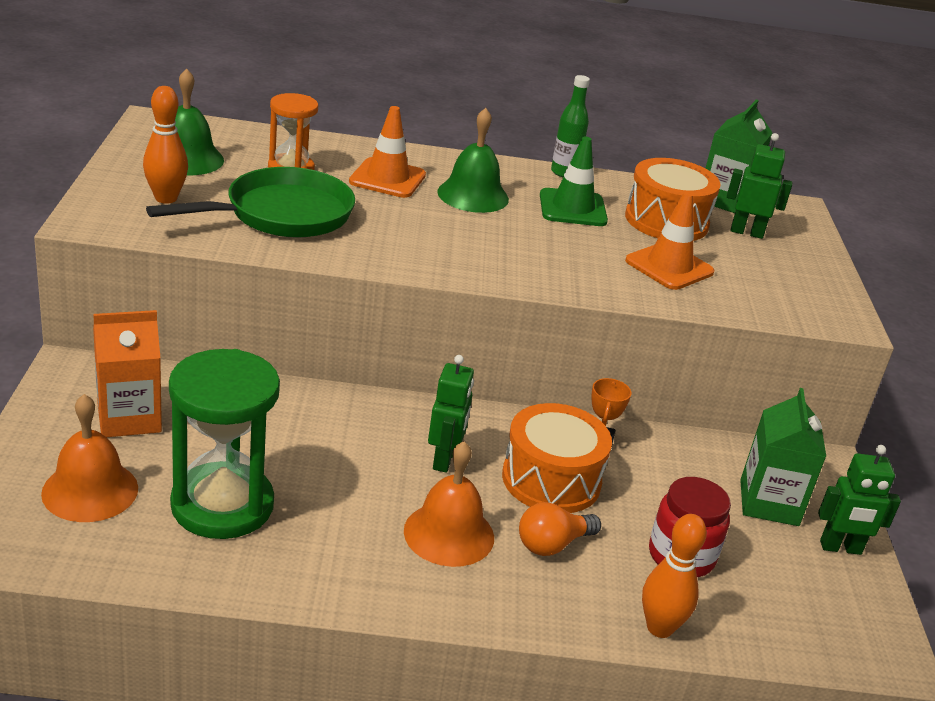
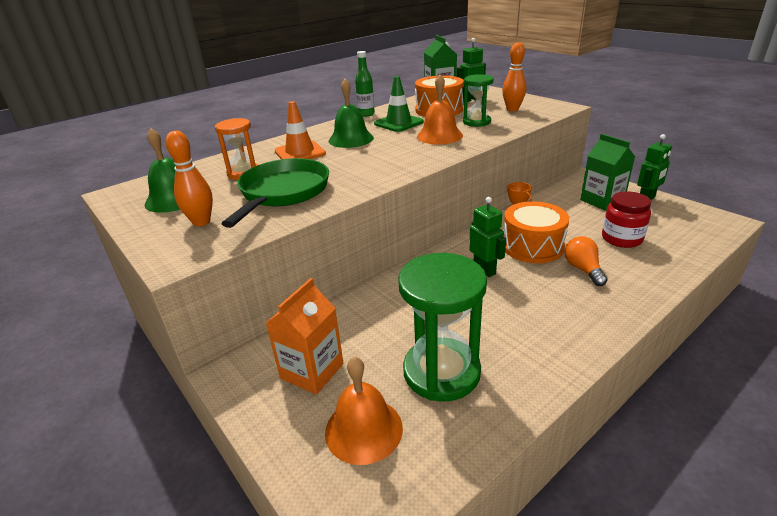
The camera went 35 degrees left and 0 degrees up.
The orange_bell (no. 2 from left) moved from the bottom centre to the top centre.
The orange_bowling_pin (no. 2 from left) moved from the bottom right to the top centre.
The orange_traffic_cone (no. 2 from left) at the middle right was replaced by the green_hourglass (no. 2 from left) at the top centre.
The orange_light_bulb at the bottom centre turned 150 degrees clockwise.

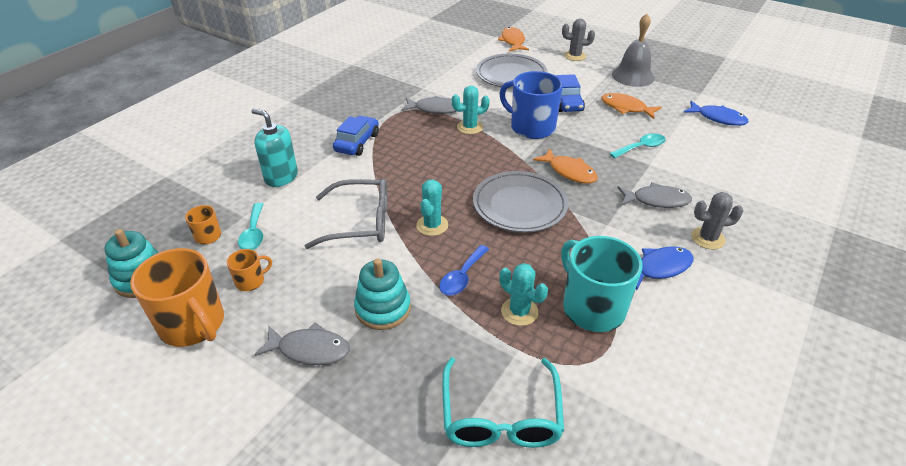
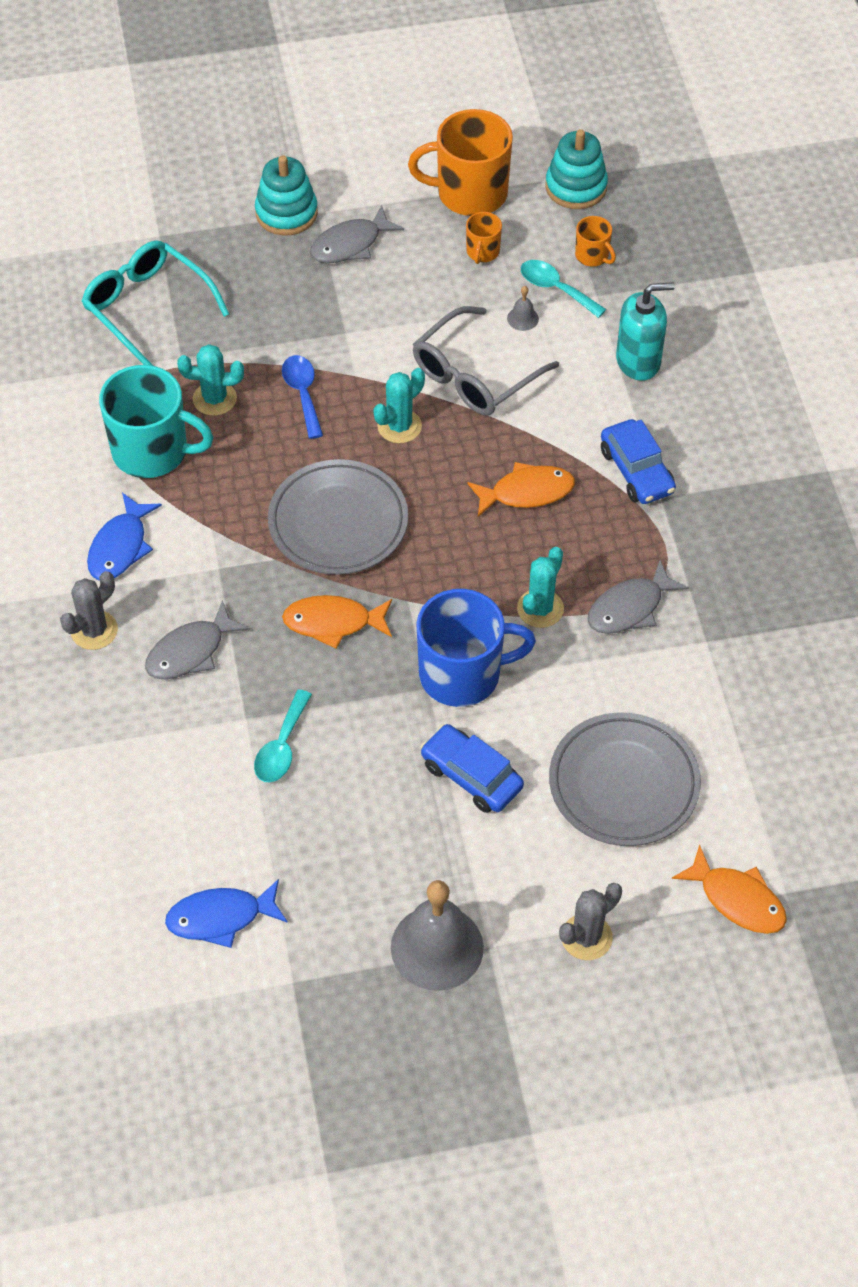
The camera went 135 degrees right and 15 degrees up.
The grey_bell (no. 2 from left) at the top centre appeared.
The turquoise_stacking_toy (no. 2 from left in the first image) moved from the centre to the top centre.
The orange_fish (no. 3 from left in the first image) moved from the top right to the centre.
The turquoise_cactus (no. 1 from left in the first image) at the centre turned 75 degrees clockwise.

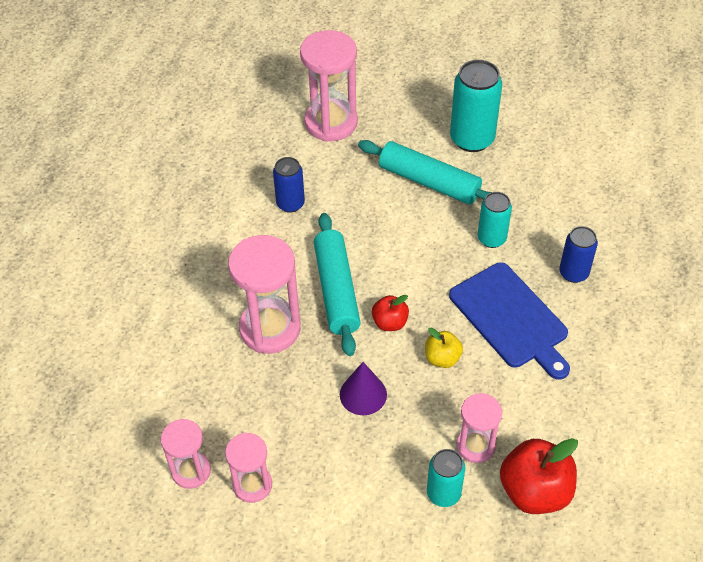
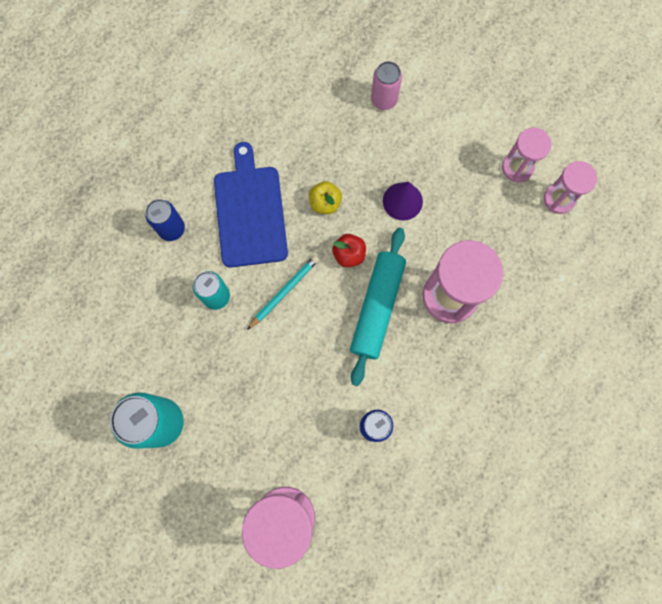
The camera went 155 degrees left and 25 degrees up.
The turquoise_rolling_pin (no. 2 from left) at the top centre disappeared.
The pink_hourglass (no. 5 from left) at the bottom right disappeared.
The red_apple (no. 2 from left) at the bottom right disappeared.
The turquoise_pencil at the centre appeared.
The turquoise_can (no. 1 from left) at the bottom centre became the pink_can at the top centre.

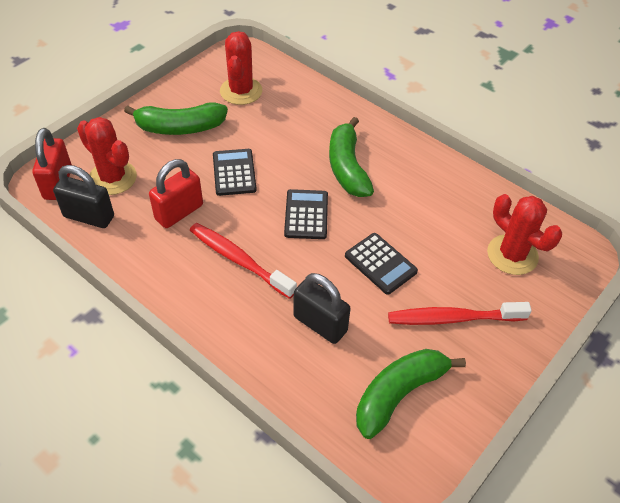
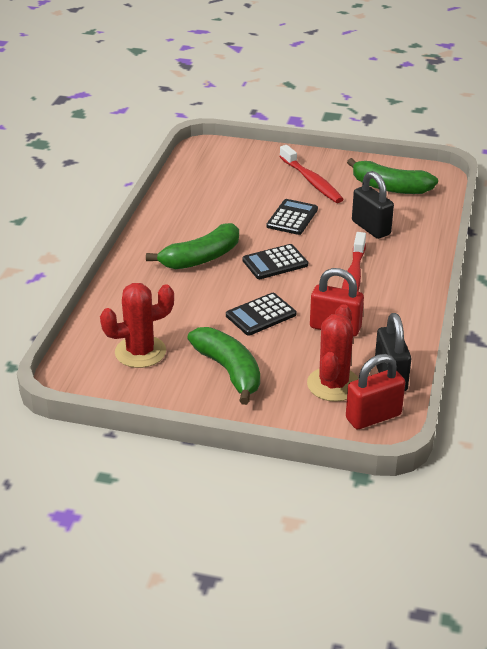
The camera went 115 degrees left and 15 degrees down.
The red_cactus (no. 3 from left) at the middle right disappeared.
The black_padlock (no. 2 from left in the first image) at the centre turned 45 degrees counterclockwise.

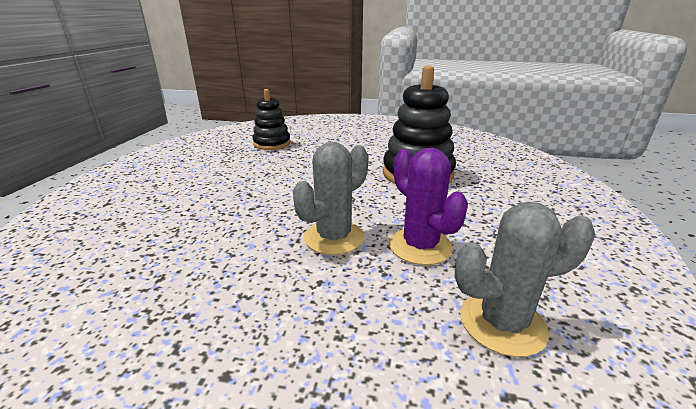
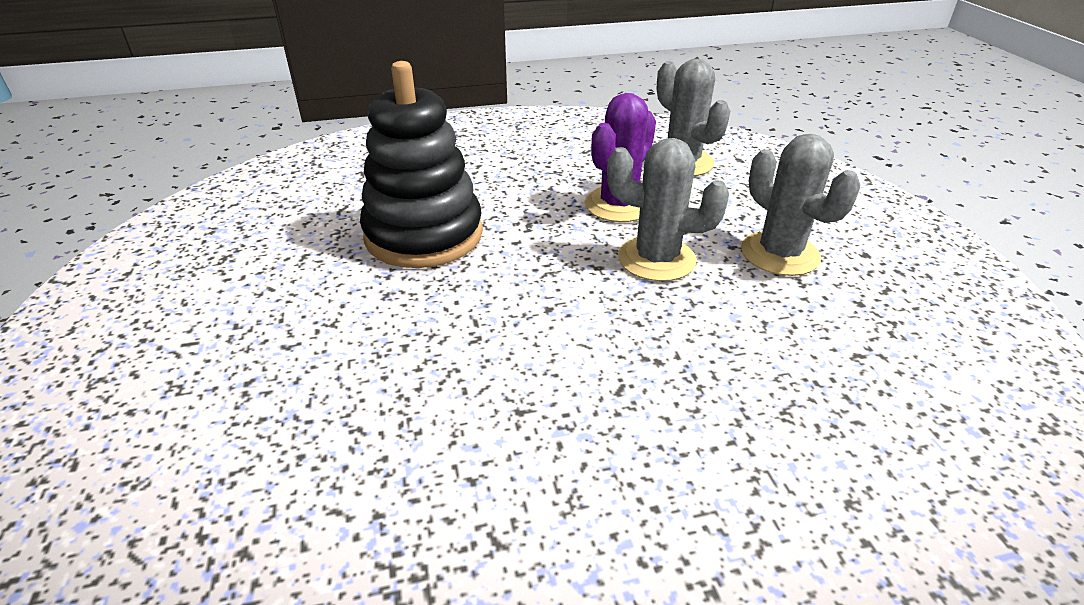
The camera went 115 degrees left and 10 degrees up.
The black_stacking_toy (no. 1 from left) at the top centre disappeared.
The grey_cactus (no. 3 from left) at the middle right appeared.

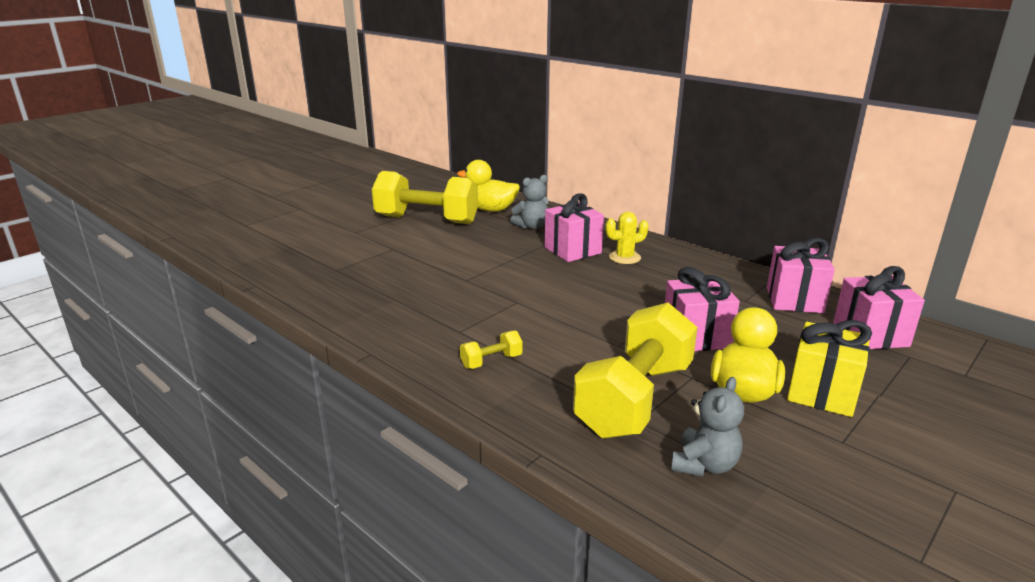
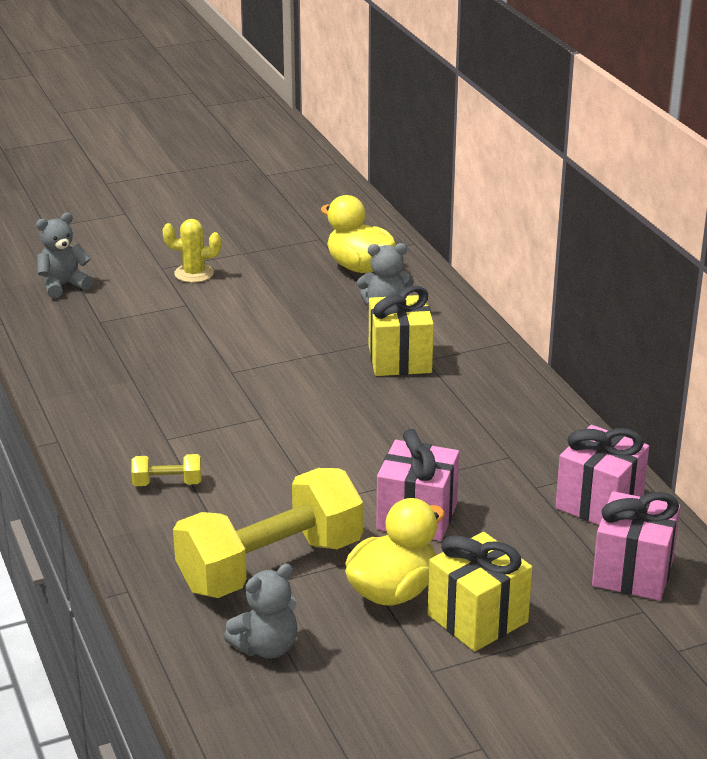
The camera went 25 degrees right and 5 degrees up.
The yellow_dumbbell (no. 1 from left) at the centre disappeared.
The grey_teddy_bear (no. 1 from left) at the middle left appeared.
The yellow_cactus moved from the centre to the top left.
The pink_gift (no. 1 from left) at the centre became the yellow_gift (no. 1 from left) at the centre.

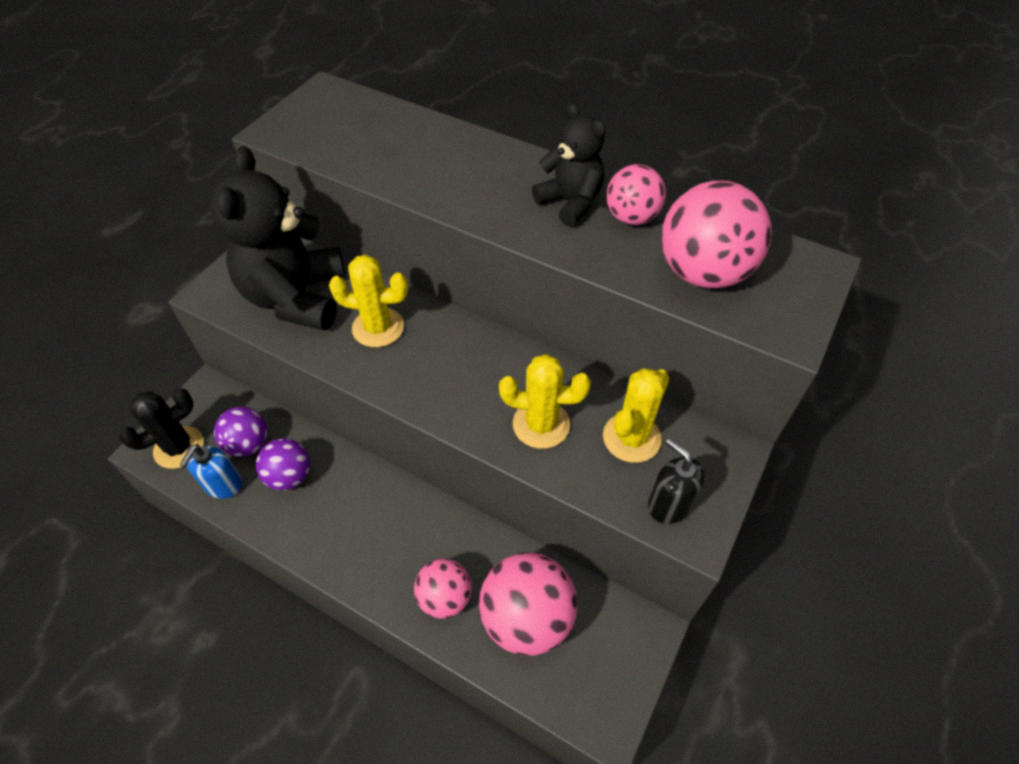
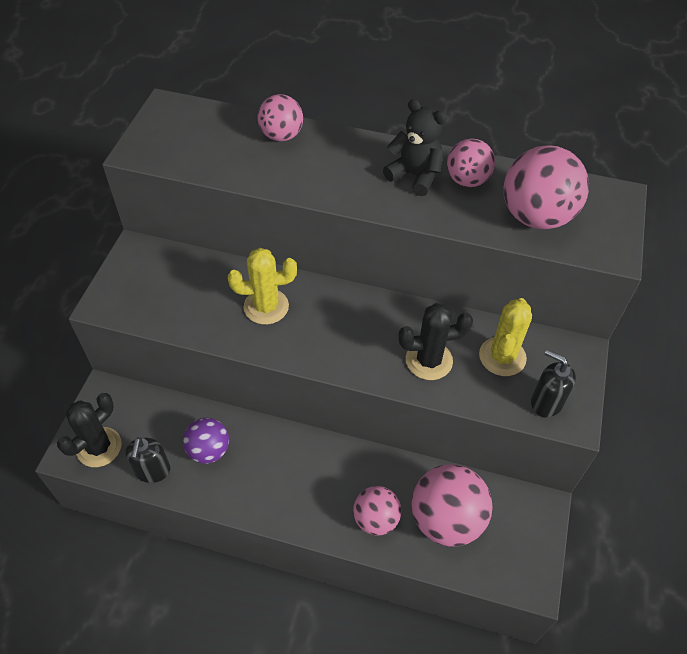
The camera went 15 degrees left and 0 degrees up.
The black_teddy_bear (no. 1 from left) at the top left disappeared.
The purple_ball (no. 1 from left) at the middle left disappeared.
The pink_ball (no. 1 from left) at the top centre appeared.
The blue_soap_dispenser at the middle left became the black_soap_dispenser (no. 1 from left) at the bottom left.
The yellow_cactus (no. 2 from left) at the centre became the black_cactus (no. 2 from left) at the centre.

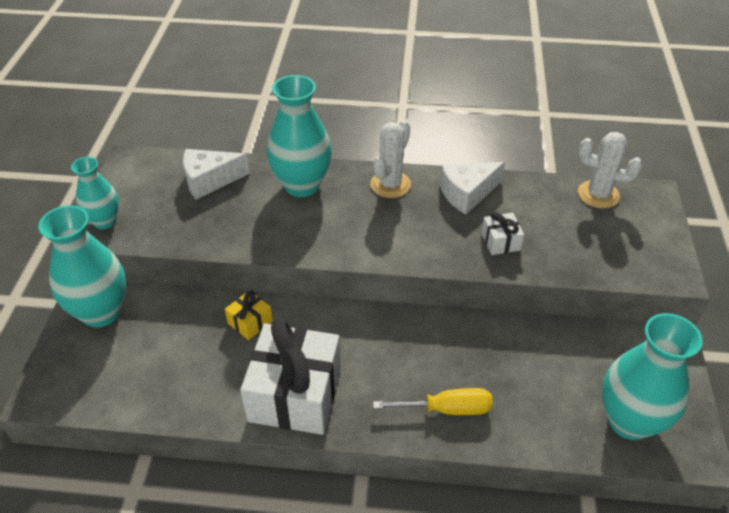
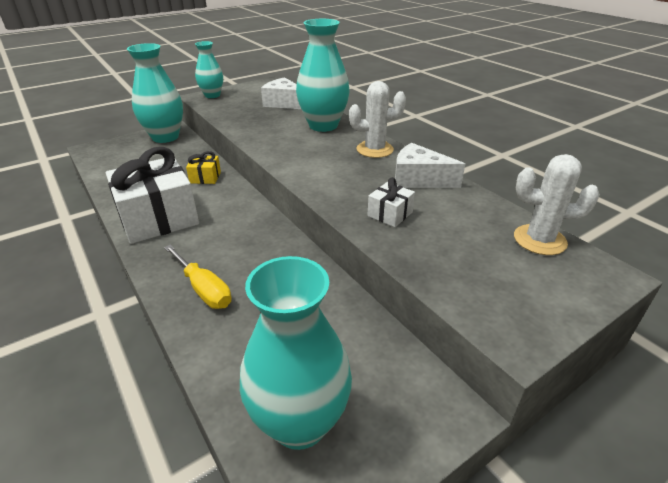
The camera went 50 degrees right and 10 degrees down.
The white_cactus (no. 2 from left) at the top right turned 60 degrees counterclockwise.

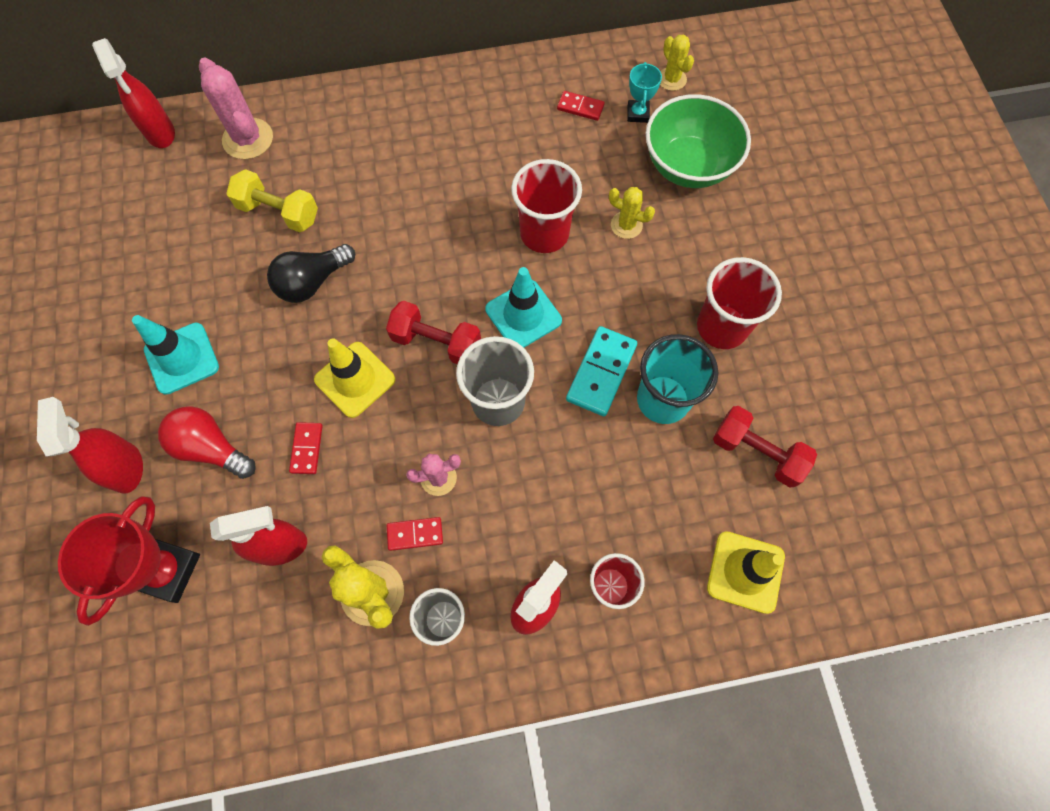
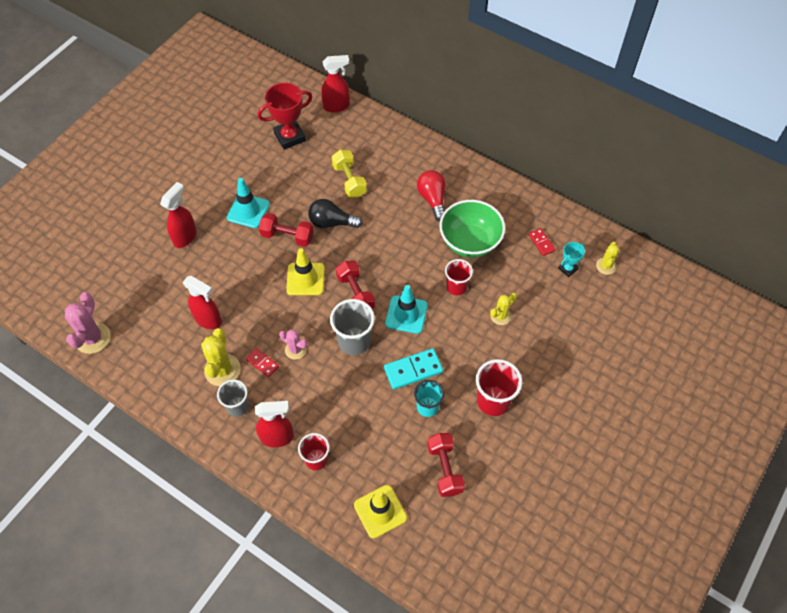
The camera went 45 degrees right and 10 degrees down.
The red_domino (no. 1 from left) at the middle left disappeared.
The red_dumbbell (no. 1 from left) at the centre appeared.
The red_trophy moved from the bottom left to the top centre.
The red_light_bulb moved from the middle left to the top centre.
The pink_cactus (no. 1 from left) moved from the top left to the middle left.
The green_bowl moved from the top centre to the centre.
The red_spray_bottle (no. 2 from left in the first image) at the top left turned 120 degrees counterclockwise.
The yellow_cactus (no. 2 from left) at the top centre turned 75 degrees clockwise.
The red_cup (no. 1 from left in the first image) at the top centre changed to 0.66 times the size.
The turquoise_cup at the centre changed to 0.66 times the size.

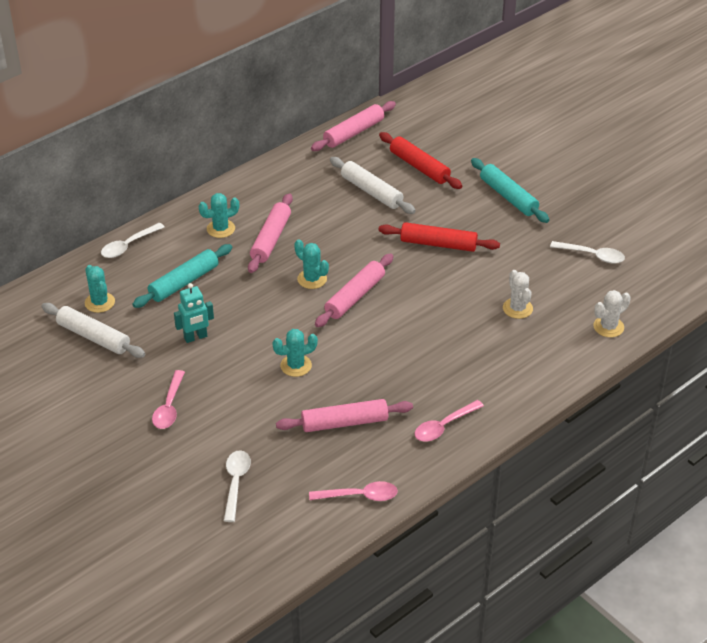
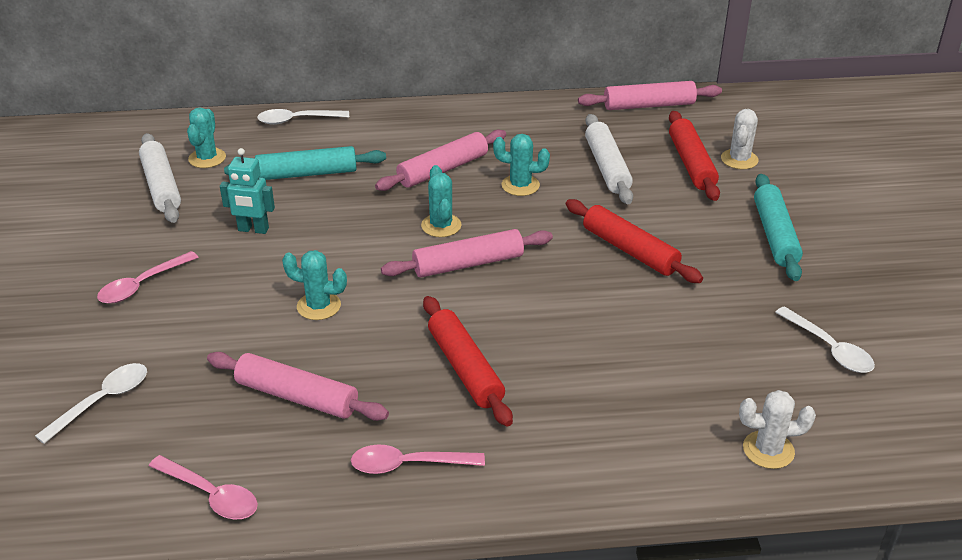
The camera went 35 degrees right and 5 degrees down.
The red_rolling_pin (no. 1 from left) at the centre appeared.
The turquoise_cactus (no. 2 from left in the first image) moved from the middle left to the top centre.
The white_cactus (no. 1 from left) moved from the middle right to the top right.

